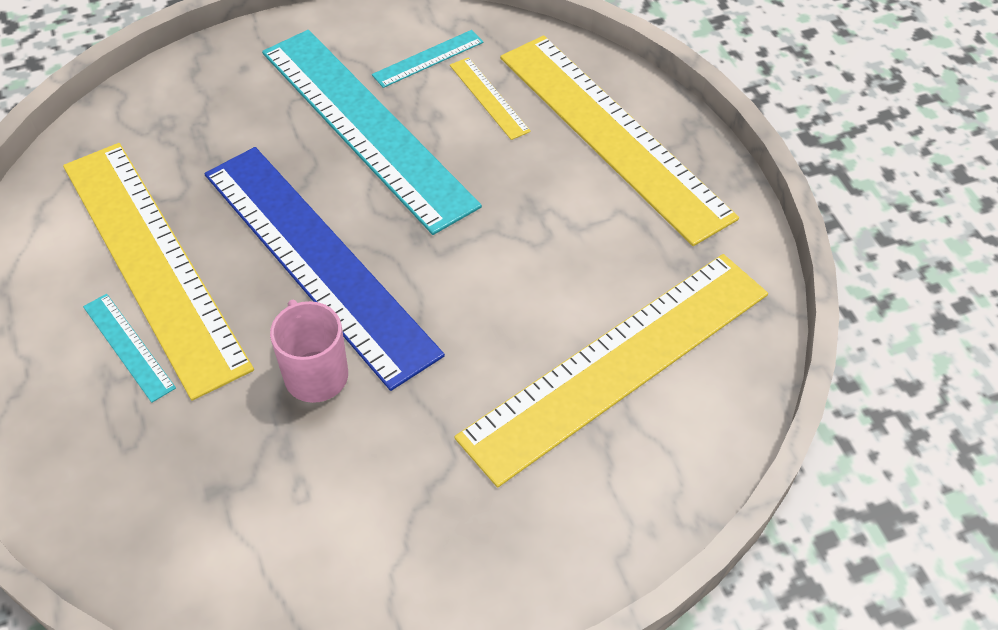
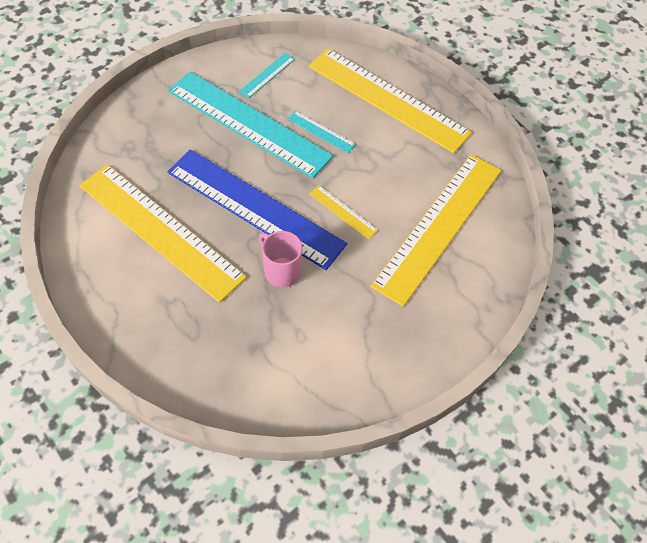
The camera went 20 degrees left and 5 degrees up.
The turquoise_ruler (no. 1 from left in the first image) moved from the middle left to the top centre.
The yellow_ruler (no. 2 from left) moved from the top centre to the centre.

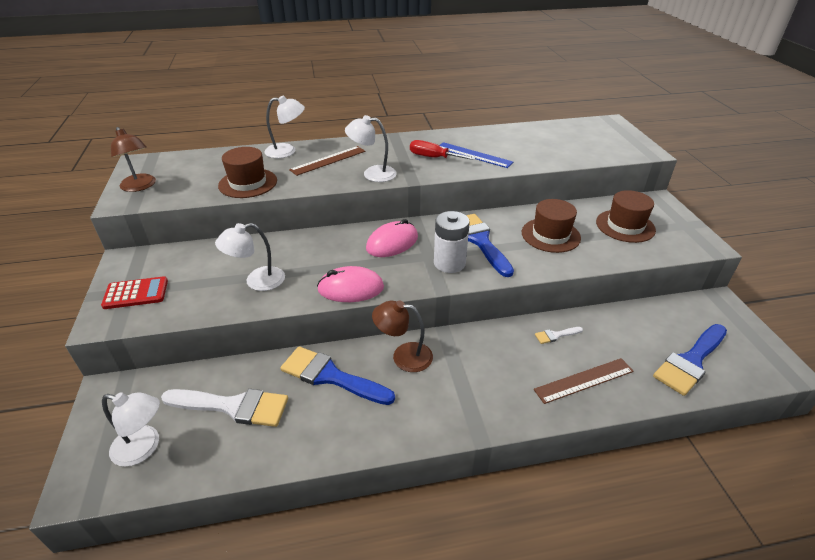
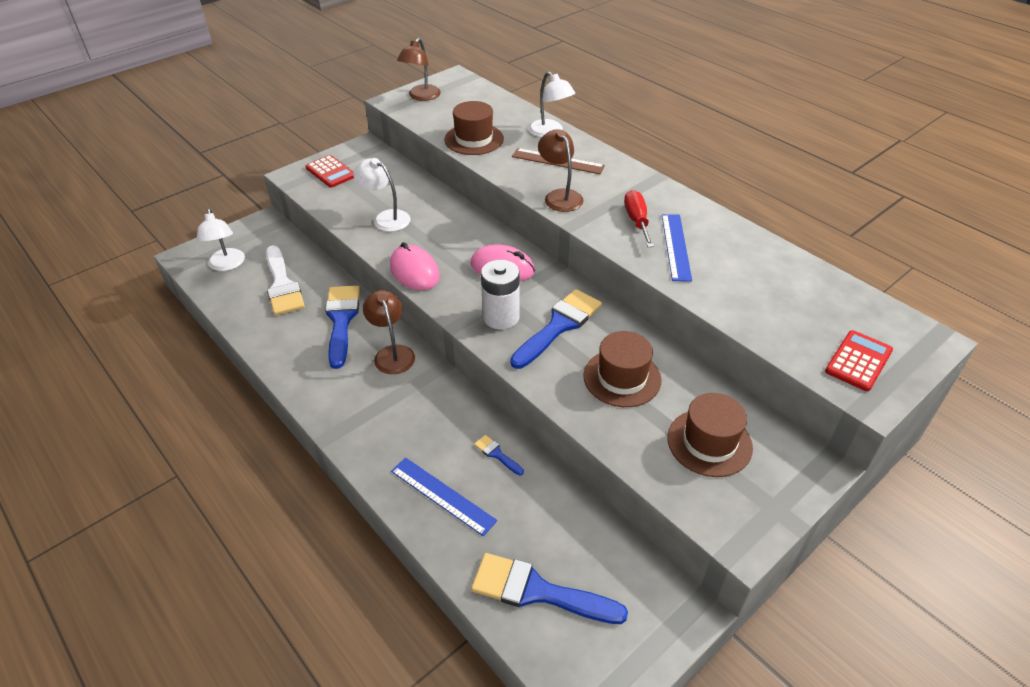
The camera went 60 degrees right and 5 degrees up.
The red_calculator (no. 2 from left) at the middle right appeared.
The white_lamp (no. 4 from left) at the top centre became the brown_lamp (no. 3 from left) at the top centre.
The brown_ruler (no. 2 from left) at the bottom right became the blue_ruler (no. 1 from left) at the bottom centre.
The white_brush (no. 2 from left) at the middle right became the blue_brush (no. 2 from left) at the centre.

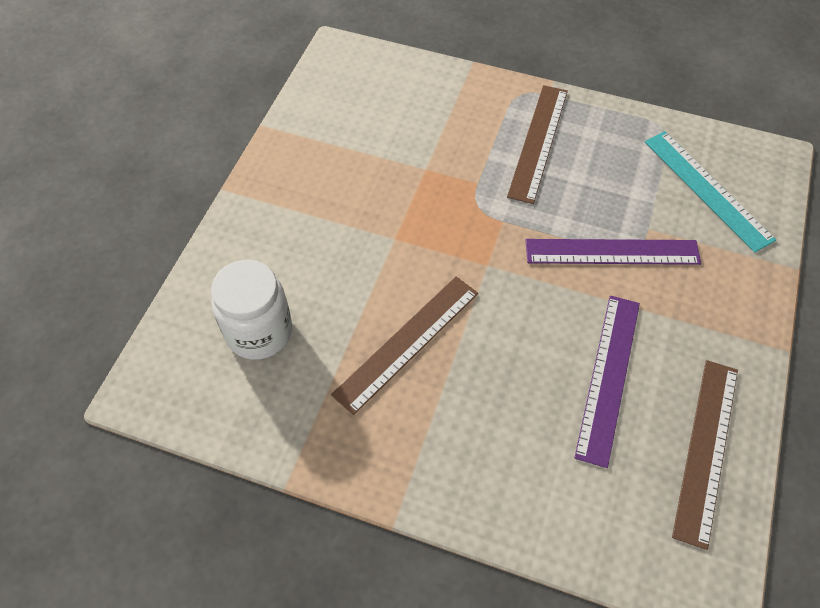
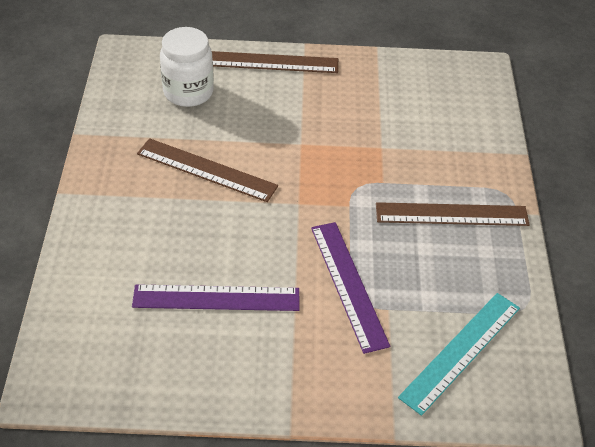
The camera went 70 degrees right and 10 degrees down.
The brown_ruler (no. 3 from left in the first image) moved from the bottom right to the top centre.

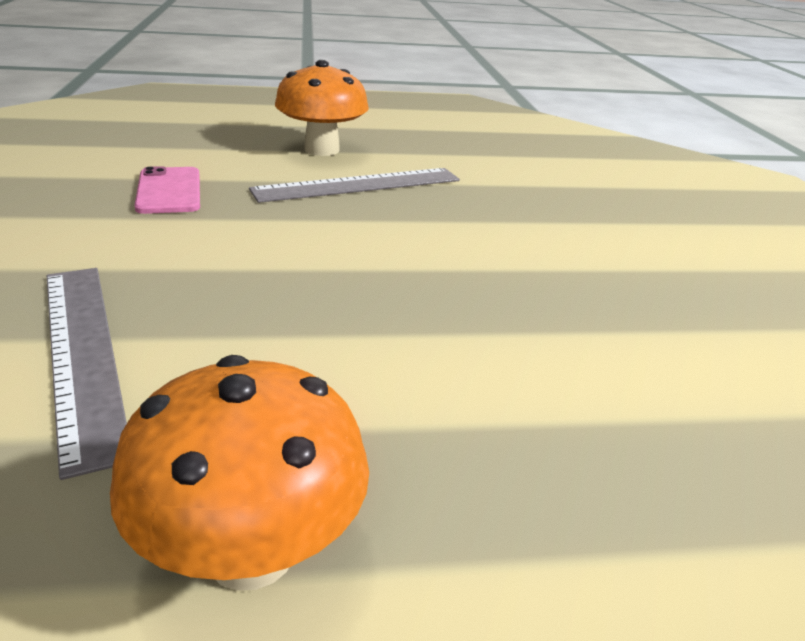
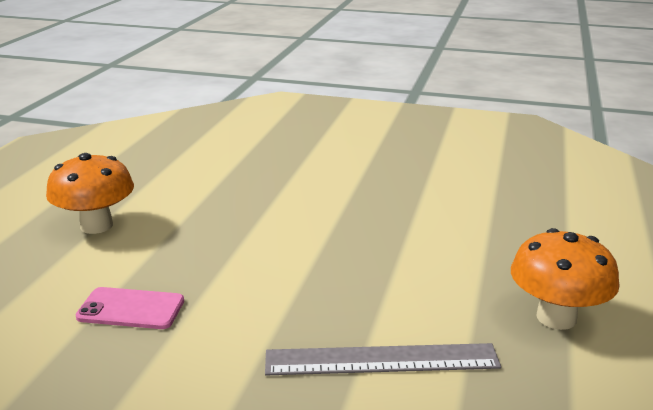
The camera went 65 degrees left and 5 degrees down.
The grey_ruler (no. 2 from left) at the top centre disappeared.

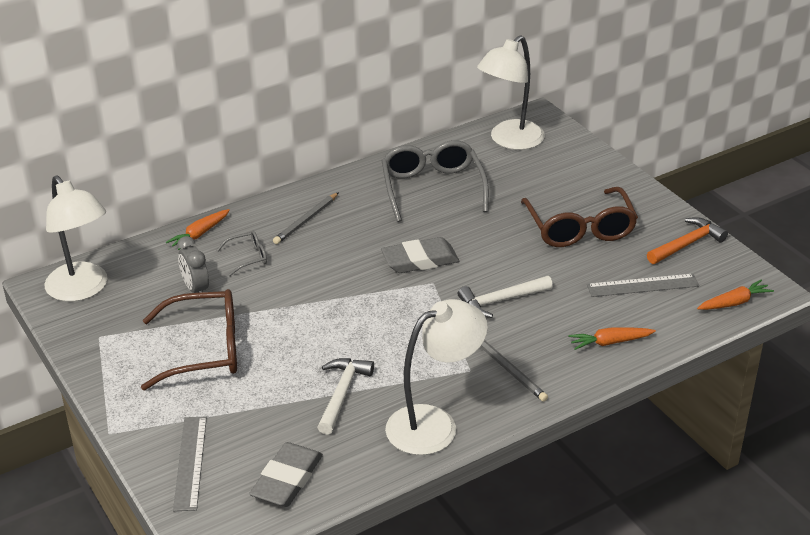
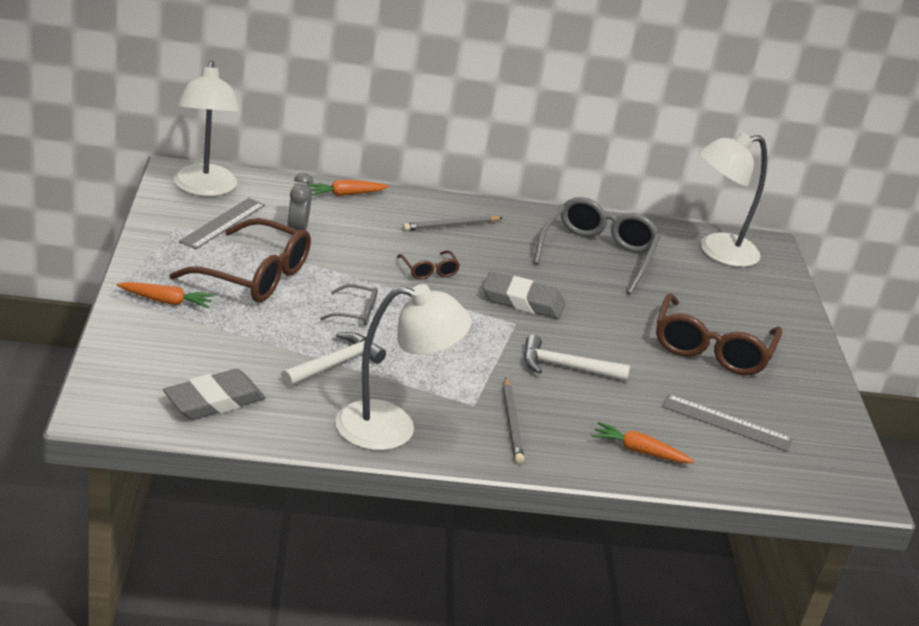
The camera went 25 degrees right and 5 degrees down.
The orange_hammer at the middle right disappeared.
The brown_glasses (no. 2 from left) at the centre appeared.
The grey_ruler (no. 1 from left) moved from the bottom left to the middle left.
The grey_glasses (no. 1 from left) moved from the middle left to the centre.
The orange_carrot (no. 3 from left in the first image) moved from the middle right to the middle left.

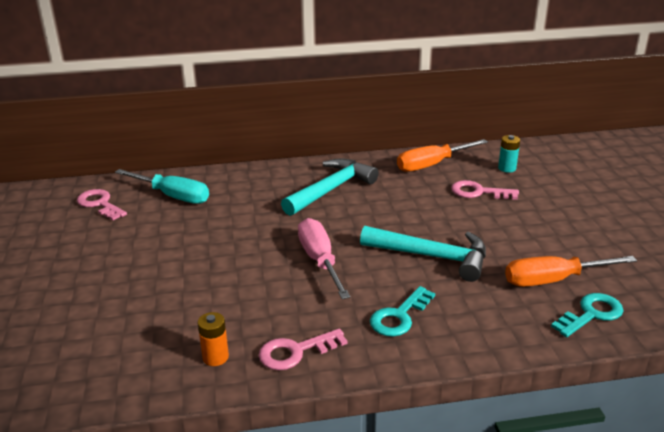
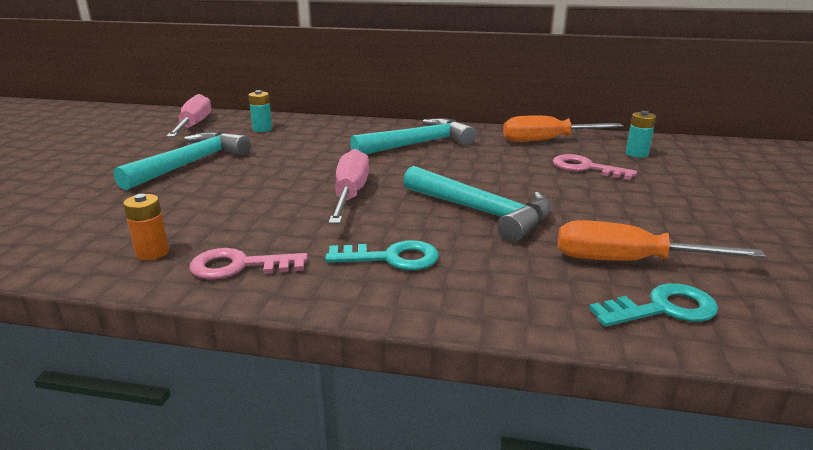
The camera went 20 degrees right and 5 degrees down.
The turquoise_hammer (no. 1 from left) at the middle left appeared.
The pink_key (no. 1 from left) at the middle left was replaced by the pink_screwdriver (no. 1 from left) at the top left.
The turquoise_screwdriver at the middle left was replaced by the turquoise_battery (no. 1 from left) at the top left.
The turquoise_key (no. 1 from left) at the bottom centre turned 150 degrees counterclockwise.

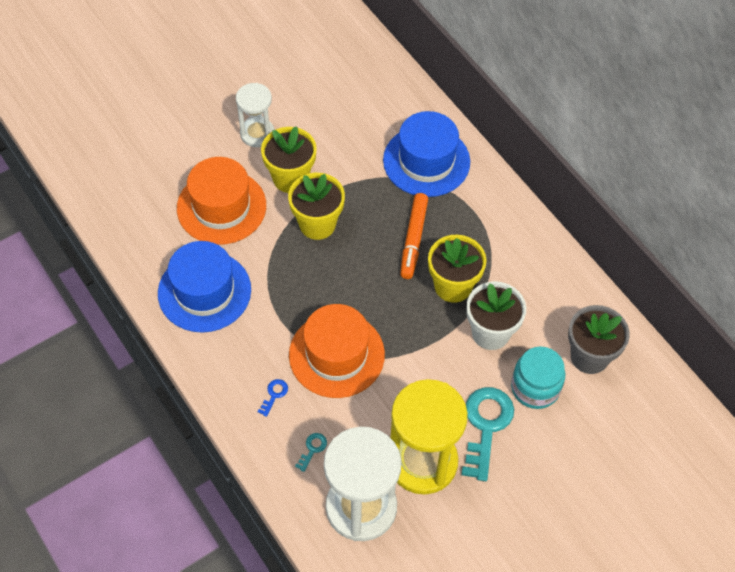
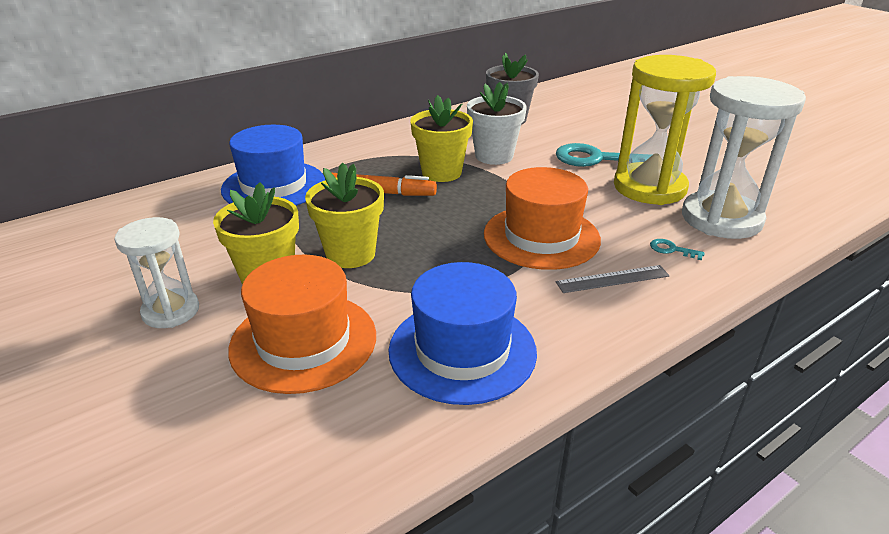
The camera went 90 degrees left and 25 degrees down.
The turquoise_jar at the middle right disappeared.
The blue_key at the bottom centre was replaced by the grey_ruler at the middle right.

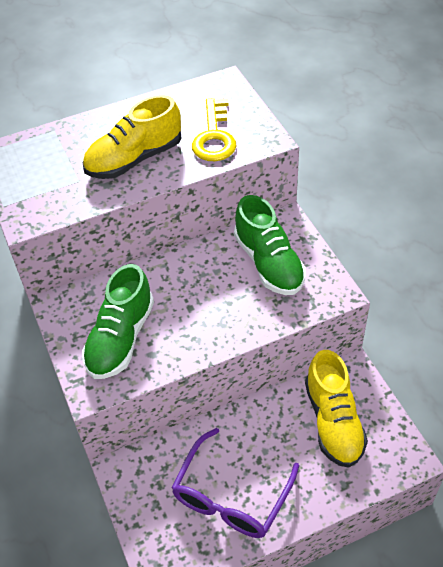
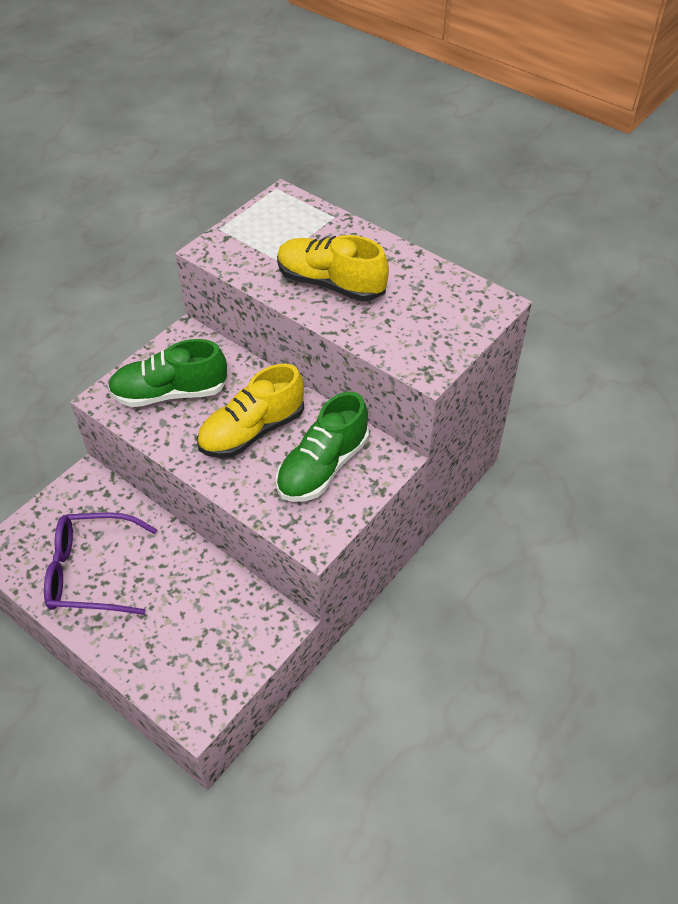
The camera went 60 degrees right and 0 degrees up.
The yellow_key at the top centre disappeared.
The yellow_shoe (no. 2 from left in the first image) moved from the bottom right to the centre.

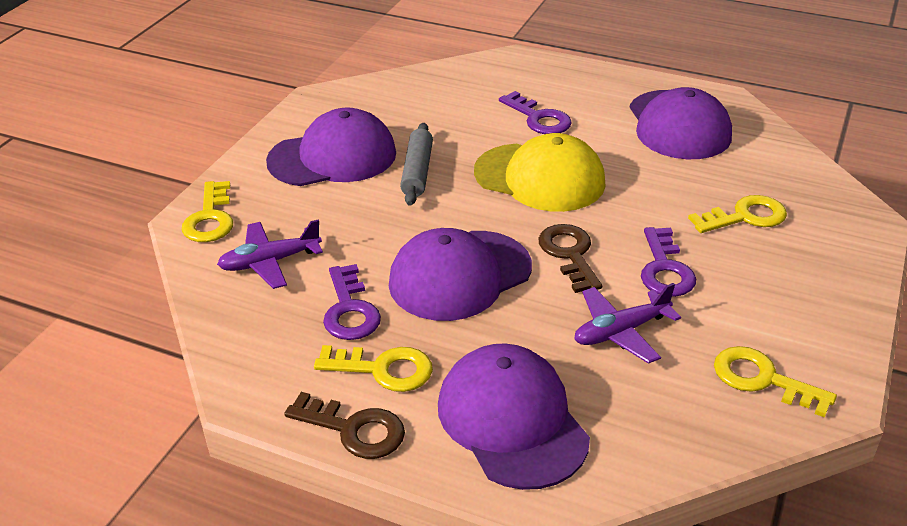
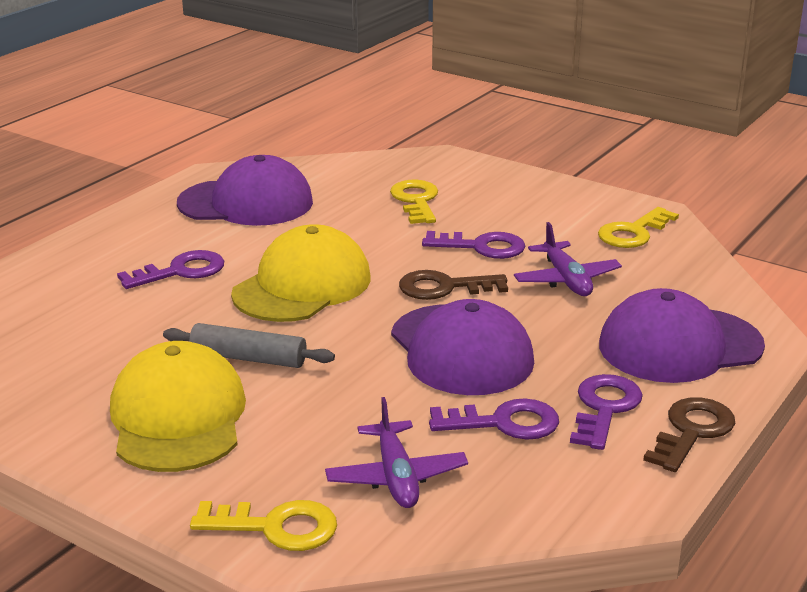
The camera went 80 degrees left and 10 degrees down.
The purple_cap (no. 1 from left) at the top centre became the yellow_cap (no. 1 from left) at the bottom left.
The yellow_key (no. 2 from left) at the bottom centre became the purple_key (no. 4 from left) at the bottom right.

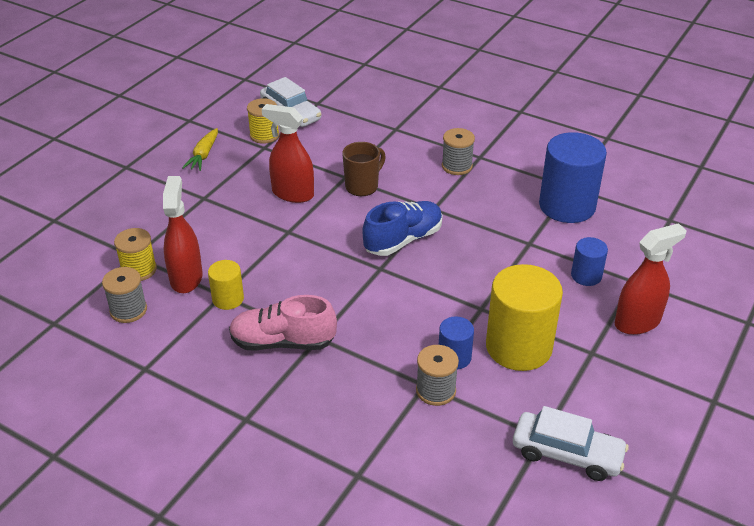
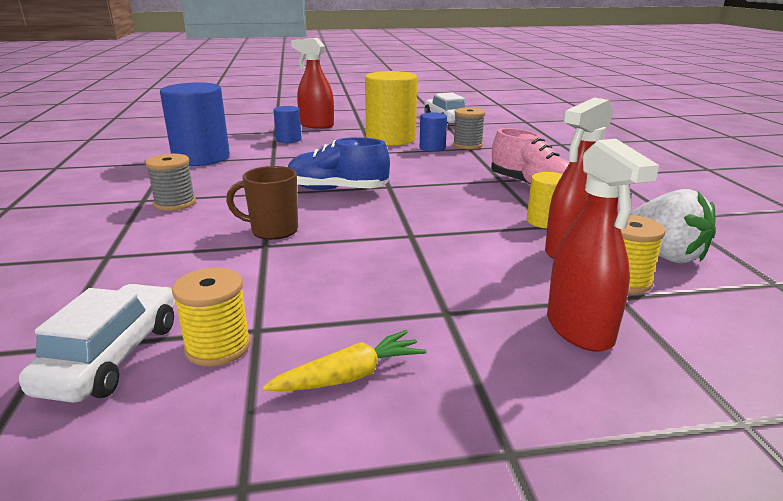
The camera went 130 degrees left and 15 degrees down.
The red_spray_bottle (no. 2 from left in the first image) moved from the top centre to the middle right.
The grey_spool (no. 1 from left) at the middle left was replaced by the white_strawberry at the middle right.

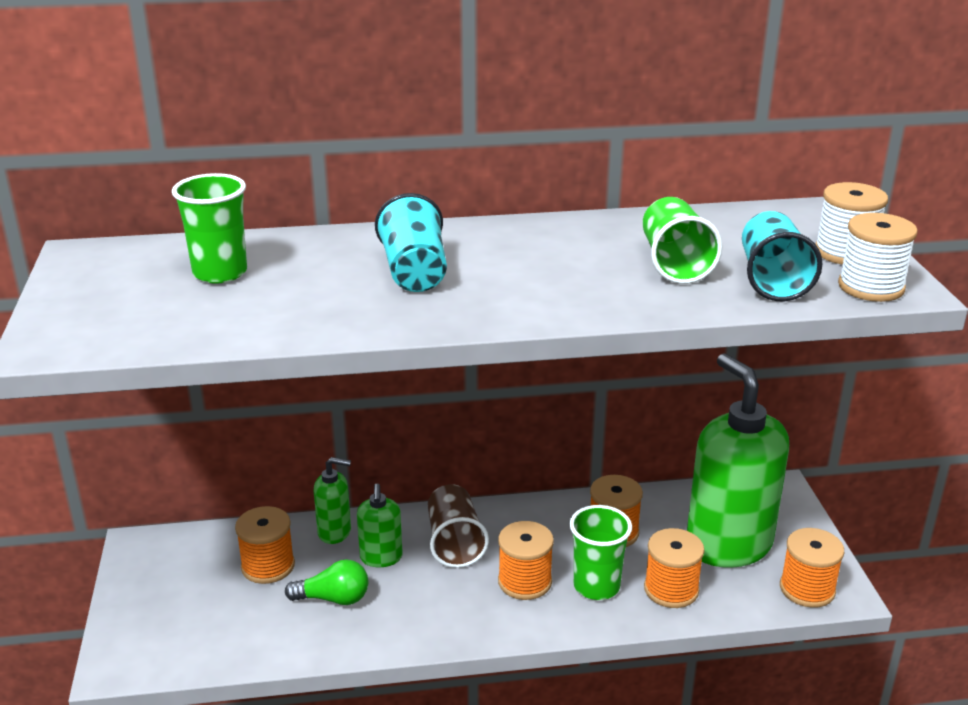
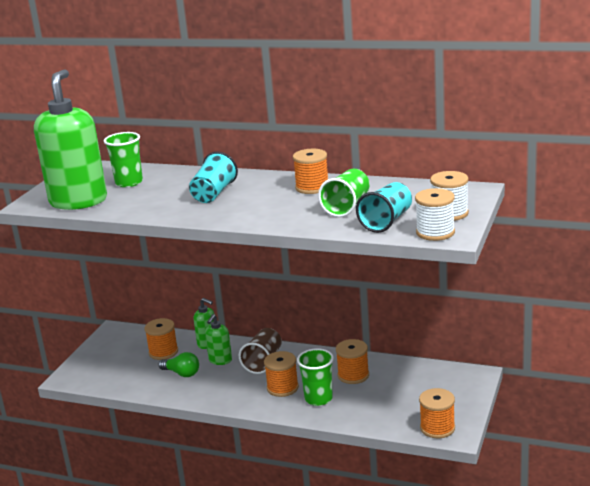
The camera went 30 degrees right and 5 degrees down.
The orange_spool (no. 4 from left in the first image) moved from the bottom right to the centre.
The green_soap_dispenser (no. 3 from left in the first image) moved from the middle right to the top left.

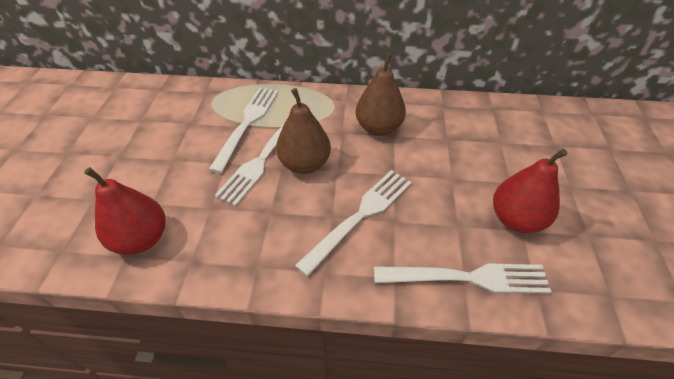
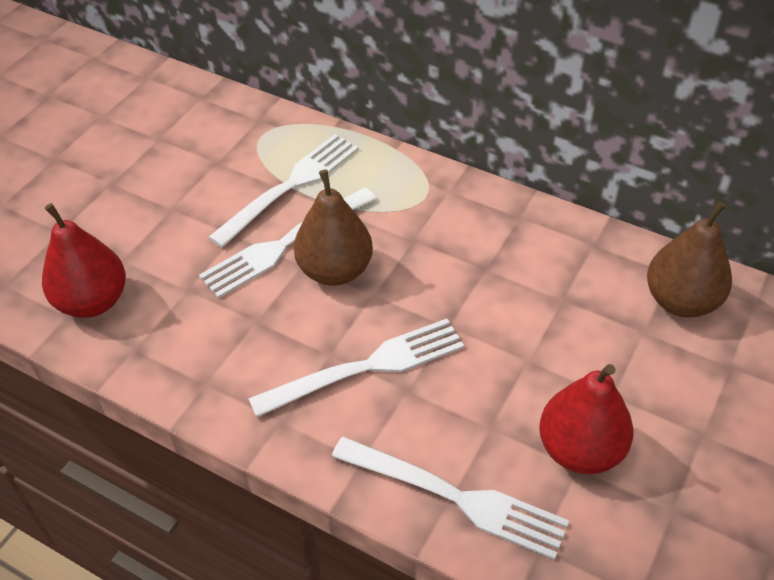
The camera went 25 degrees right and 0 degrees up.
The brown_pear (no. 2 from left) moved from the top centre to the middle right.

